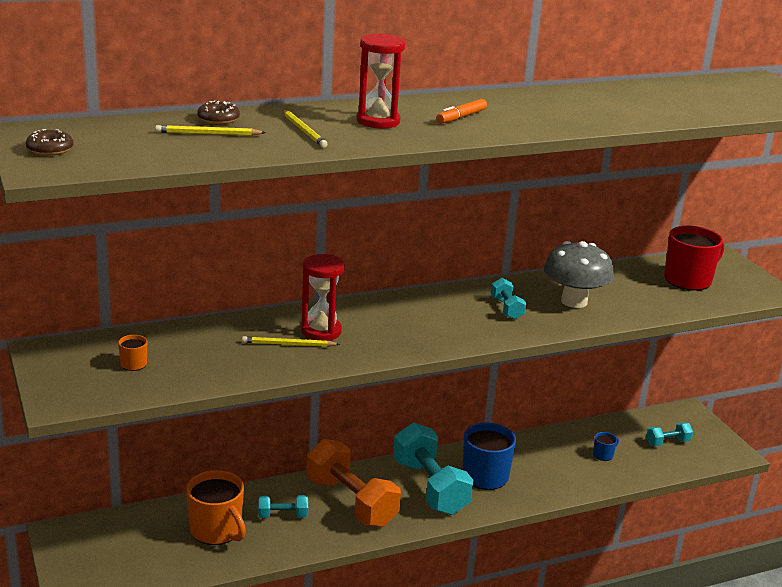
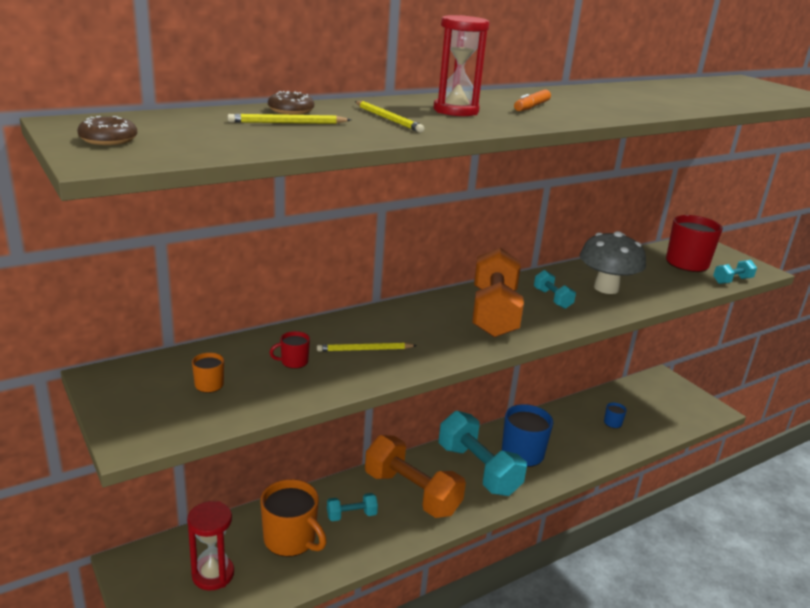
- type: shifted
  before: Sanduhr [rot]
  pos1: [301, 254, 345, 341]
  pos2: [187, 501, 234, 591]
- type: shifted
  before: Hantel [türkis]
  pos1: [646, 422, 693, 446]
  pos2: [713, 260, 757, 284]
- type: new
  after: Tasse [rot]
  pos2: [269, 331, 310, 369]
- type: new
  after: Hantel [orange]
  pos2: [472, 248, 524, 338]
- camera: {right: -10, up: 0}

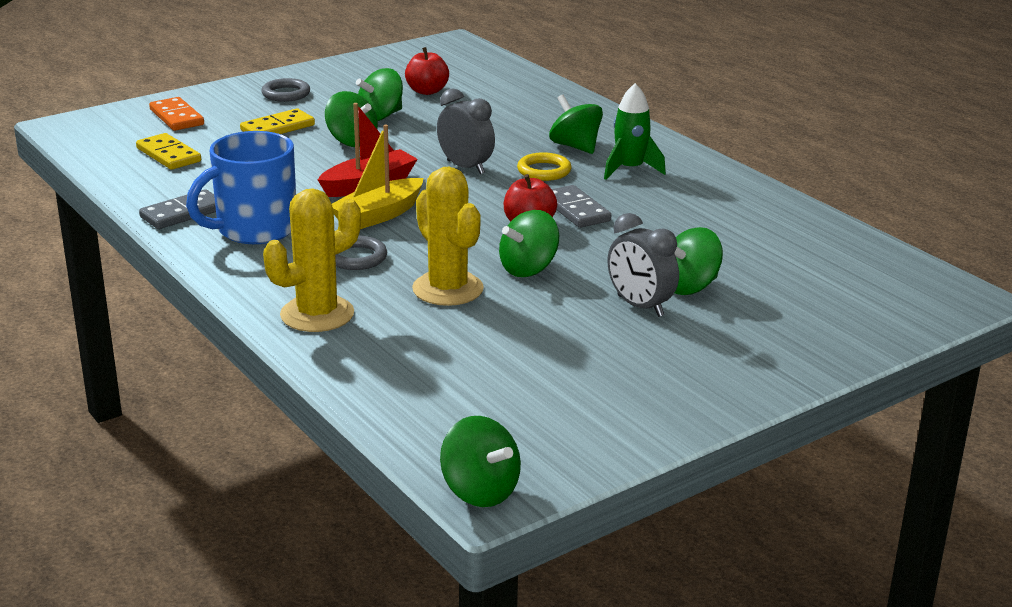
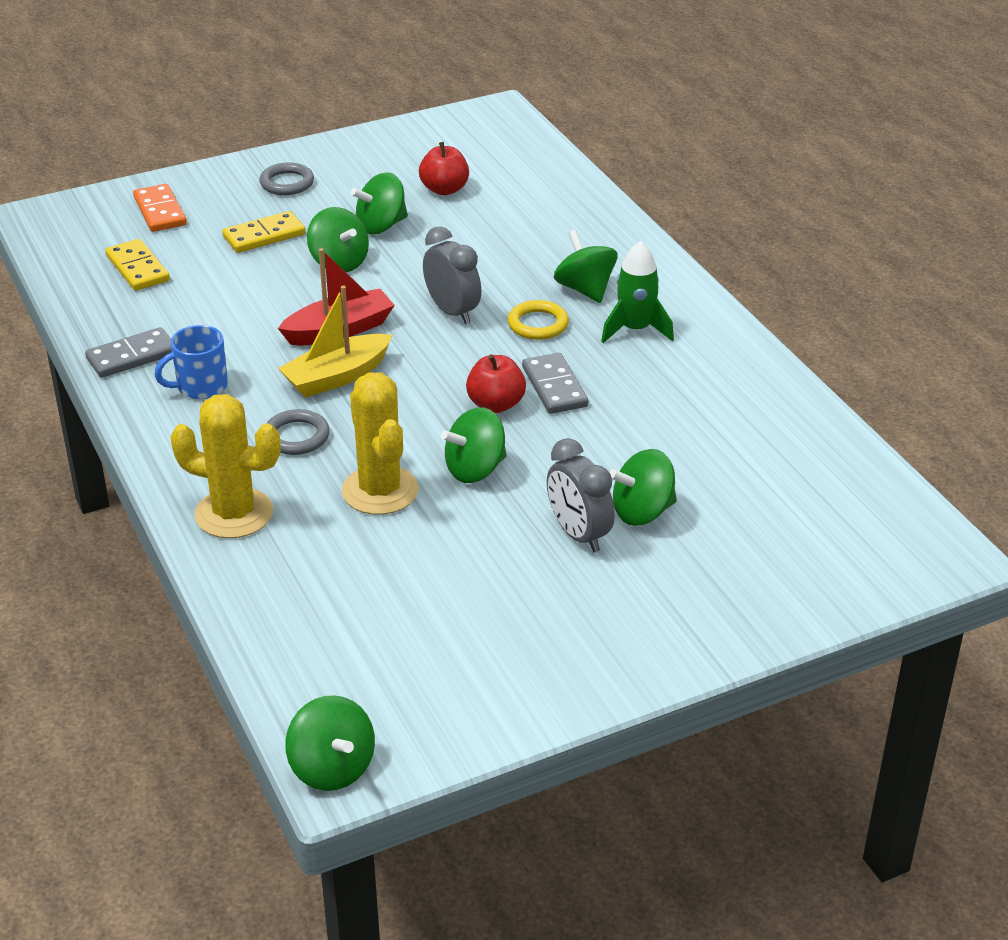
- type: scaled
  before: Tasse [blau]
  pos1: [186, 131, 296, 244]
  pos2: [155, 325, 228, 399]
  scale: 0.59
- type: rotated
  before: Kaktus [gelb]
  pos1: [263, 188, 361, 332]
  pos2: [170, 394, 281, 538]
  turn: 45
- camera: {right: 10, up: 10}

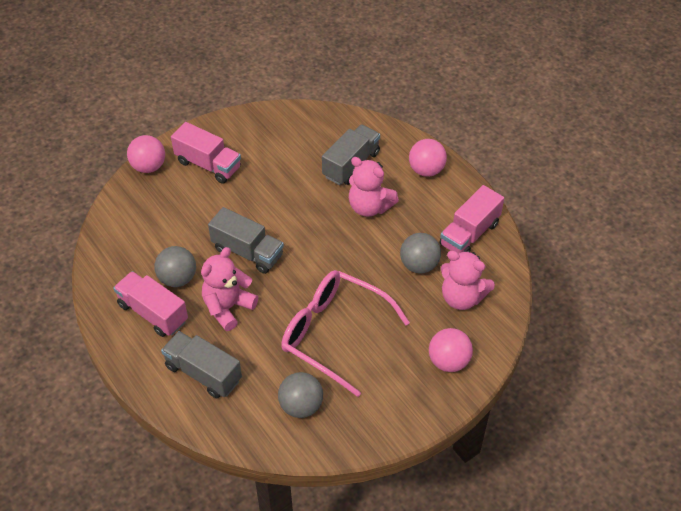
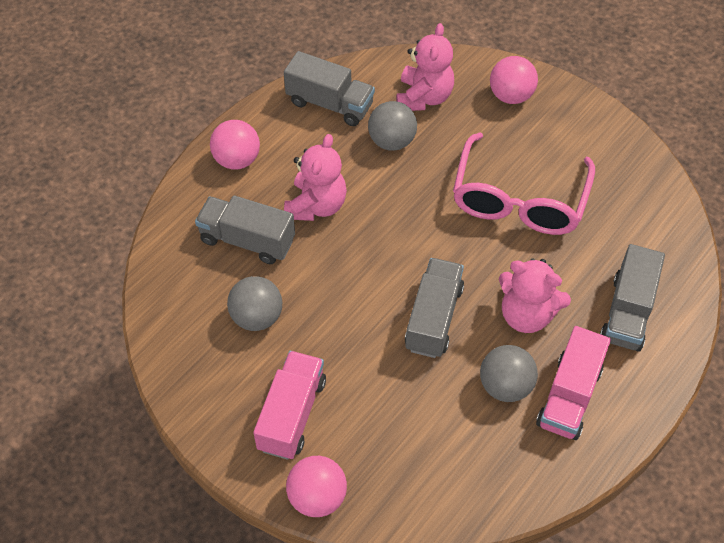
- type: shifted
  before: Ball [grau]
  pos1: [278, 372, 323, 418]
  pos2: [227, 276, 282, 331]
- type: repainted
  before: Lastwagen [rosa]
  after: Lastwagen [grau]
  pos1: [439, 185, 504, 253]
  pos2: [284, 51, 375, 126]
- camera: {right: -105, up: 5}

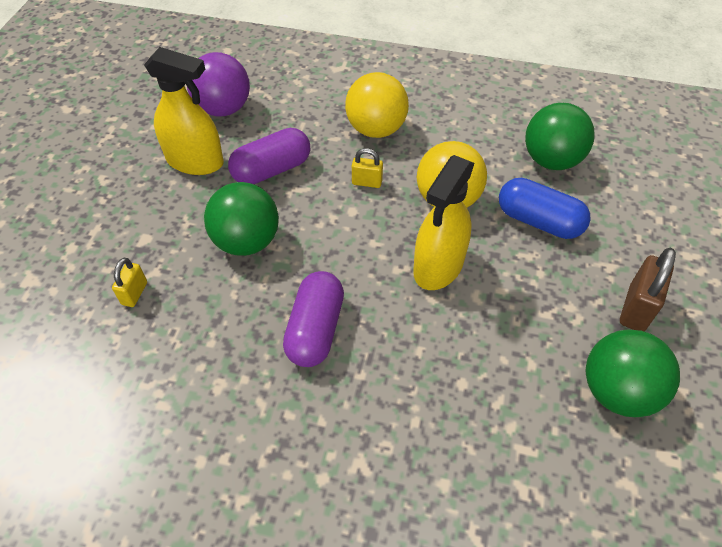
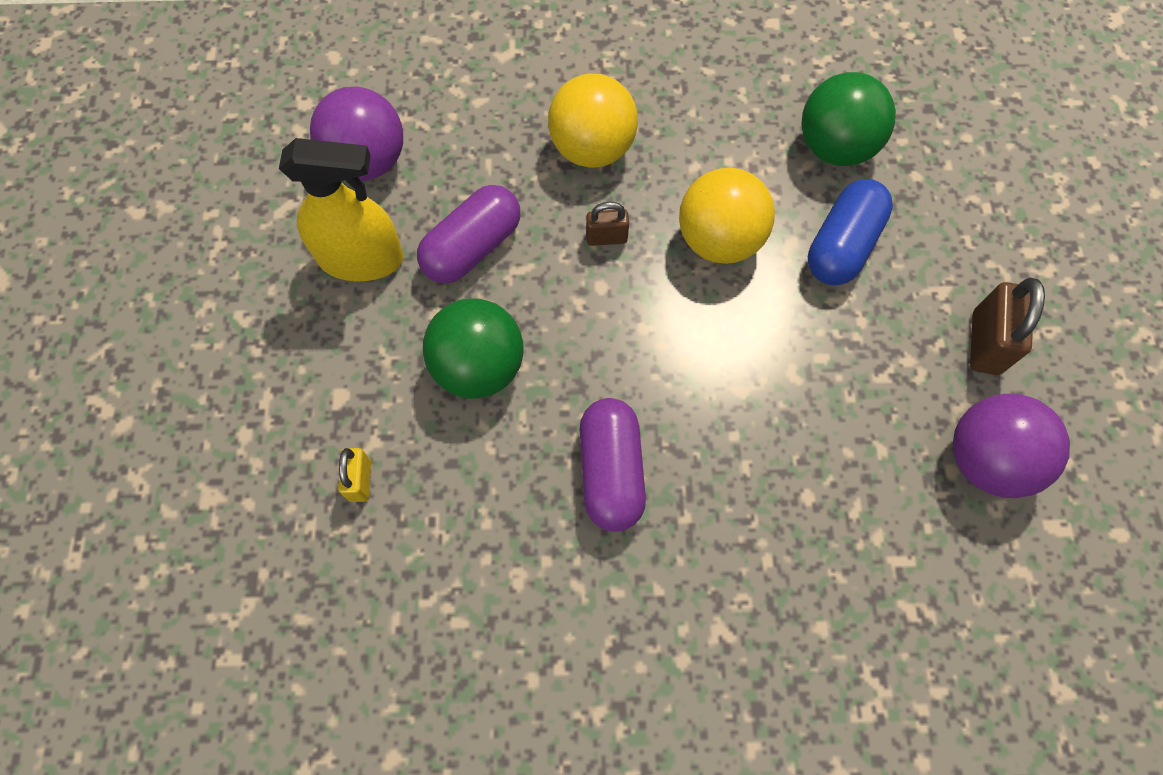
- type: repainted
  before: Vorhängeschloss [gelb]
  after: Vorhängeschloss [braun]
  pos1: [352, 148, 383, 188]
  pos2: [586, 202, 629, 246]
- type: gone
  before: Sprühflasche [gelb]
  pos1: [413, 155, 474, 290]
- type: rotated
  before: Kapsel [blau]
  pos1: [499, 178, 590, 239]
  pos2: [808, 179, 893, 285]
  turn: -75
- type: repainted
  before: Ball [grün]
  after: Ball [lila]
  pos1: [586, 329, 680, 417]
  pos2: [953, 394, 1070, 498]
- camera: {right: -15, up: 15}

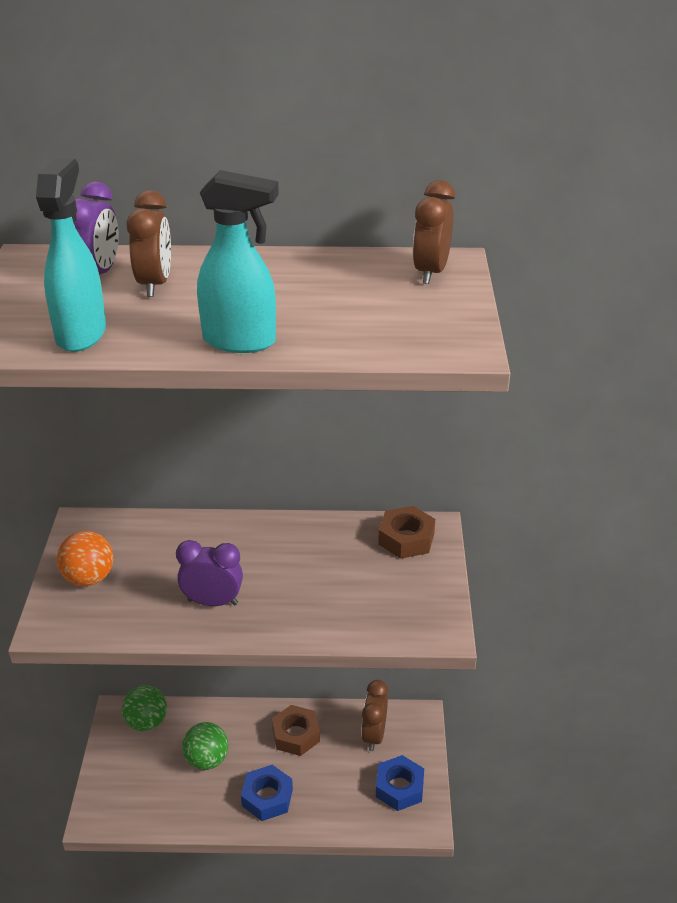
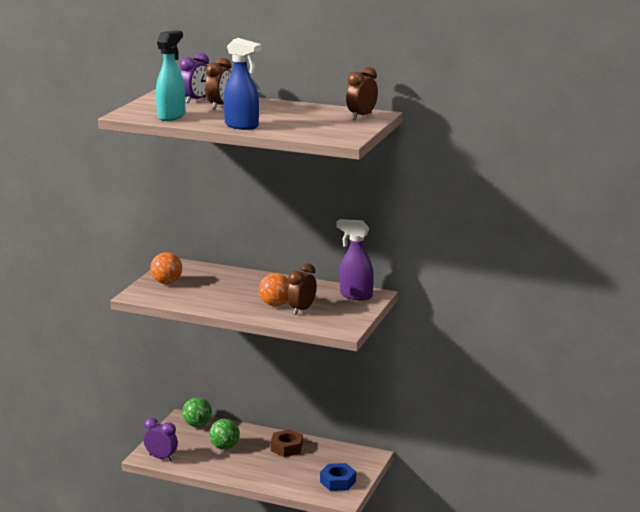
- type: shifted
  before: Wecker [lila]
  pos1: [176, 540, 243, 606]
  pos2: [144, 418, 178, 462]
- type: repainted
  before: Sprühflasche [türkis]
  after: Sprühflasche [blau]
  pos1: [197, 170, 279, 353]
  pos2: [223, 38, 262, 130]
- type: gone
  before: Sechskantmutter [blau]
  pos1: [241, 765, 293, 821]
- type: shifted
  before: Wecker [braun]
  pos1: [361, 680, 388, 751]
  pos2: [287, 263, 317, 315]
- type: swapped
  before: Sechskantmutter [braun]
  after: Sprühflasche [lila]
  pos1: [378, 506, 435, 559]
  pos2: [336, 219, 374, 301]
- type: new
  after: Ball [orange]
  pos2: [259, 273, 289, 306]
- camera: {right: 20, up: -15}

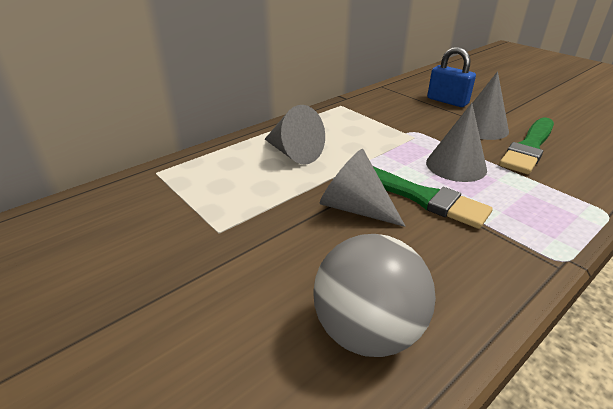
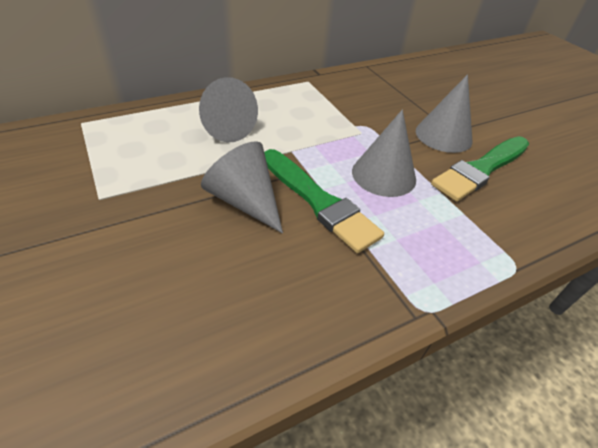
- type: gone
  before: Ball [grau]
  pos1: [313, 234, 436, 357]
- type: gone
  before: Vorhängeschloss [blau]
  pos1: [427, 47, 476, 107]
- camera: {right: 10, up: 10}

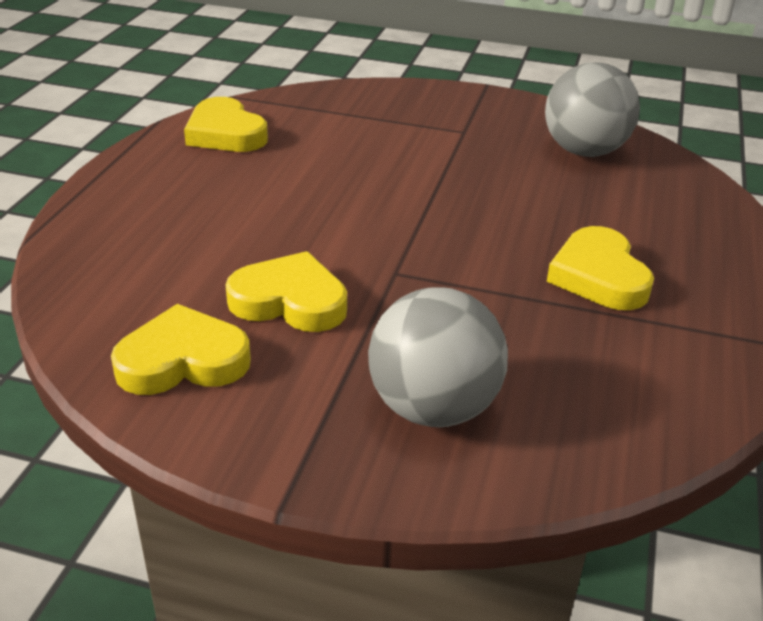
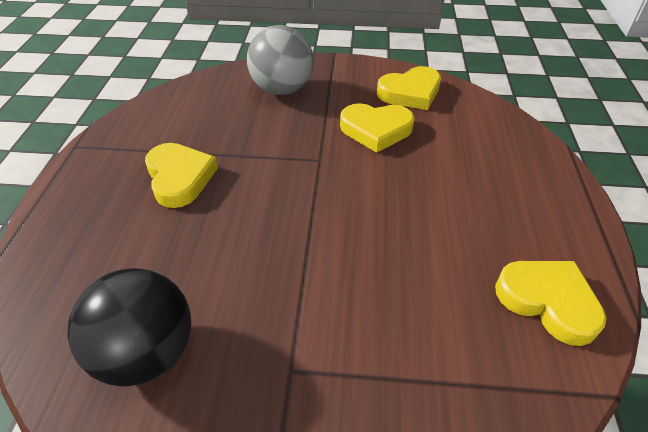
- type: repainted
  before: Ball [grau]
  after: Ball [schwarz]
  pos1: [545, 62, 640, 157]
  pos2: [67, 268, 191, 386]
- camera: {right: 170, up: 10}

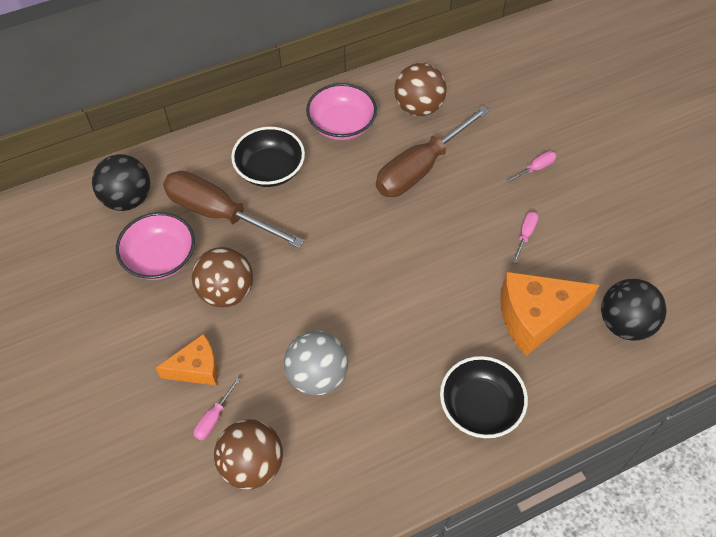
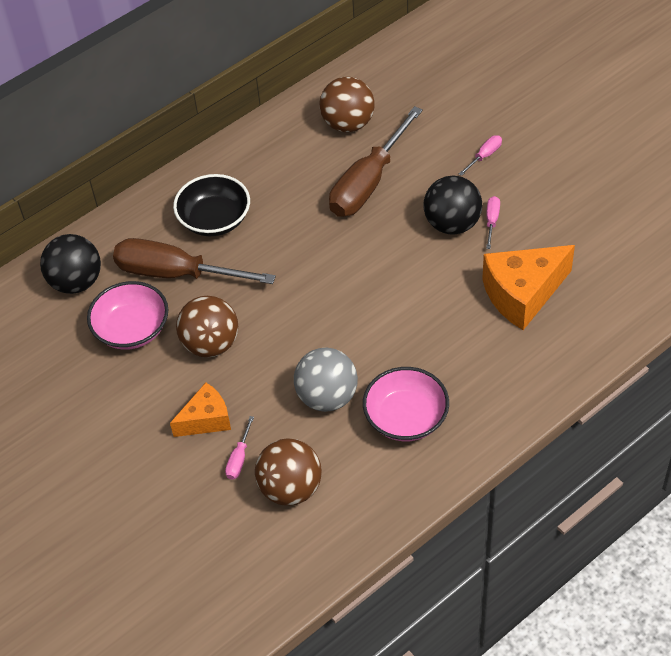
- type: shifted
  before: Schüssel [rosa]
  pos1: [306, 83, 377, 140]
  pos2: [363, 367, 449, 441]
- type: gone
  before: Schüssel [schwarz]
  pos1: [440, 356, 528, 438]
- type: shifted
  before: Ball [schwarz]
  pos1: [601, 279, 667, 341]
  pos2: [424, 175, 482, 235]
- camera: {right: -10, up: -5}

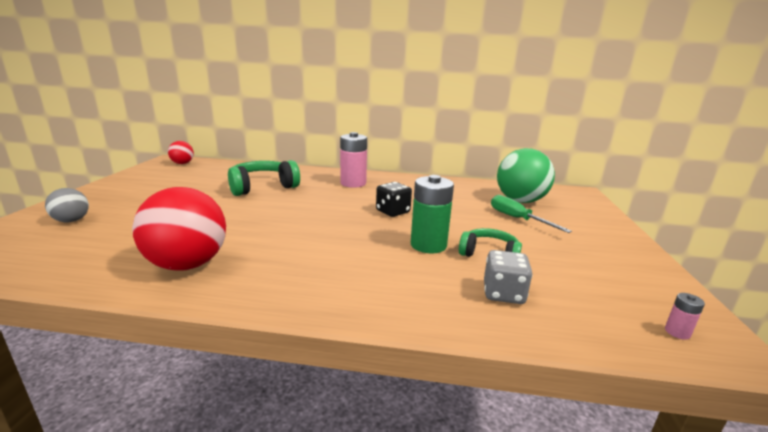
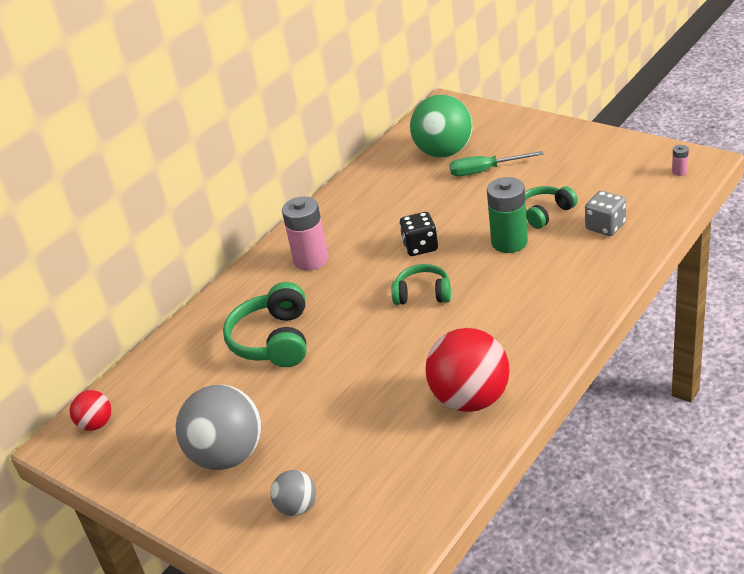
- type: new
  after: Ball [grau]
  pos2: [176, 385, 261, 470]
- type: new
  after: Kopfhörer [grün]
  pos2: [392, 264, 451, 305]
- camera: {right: -55, up: 15}

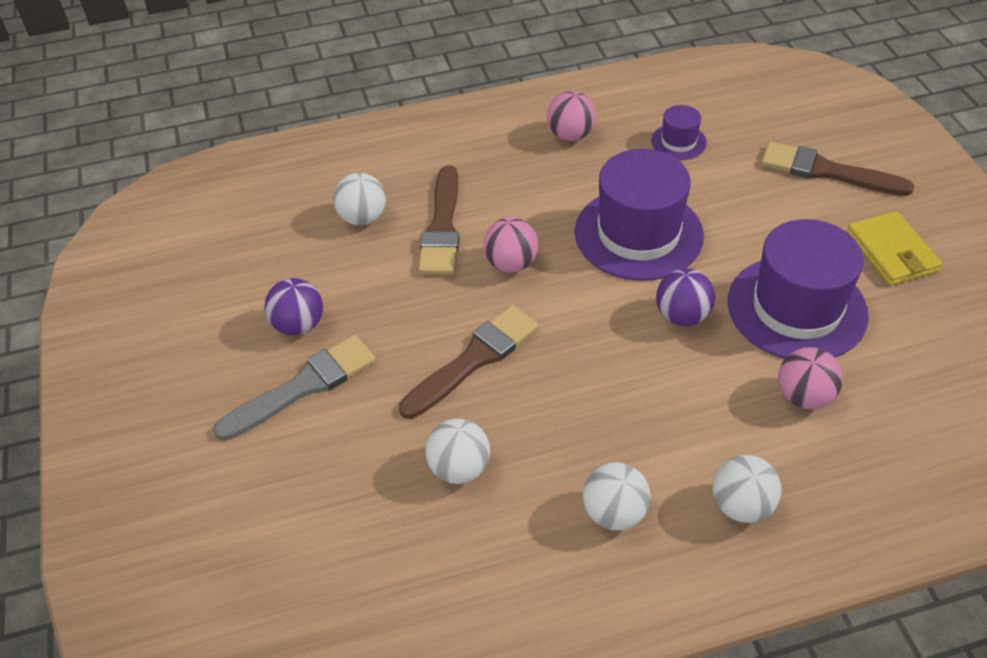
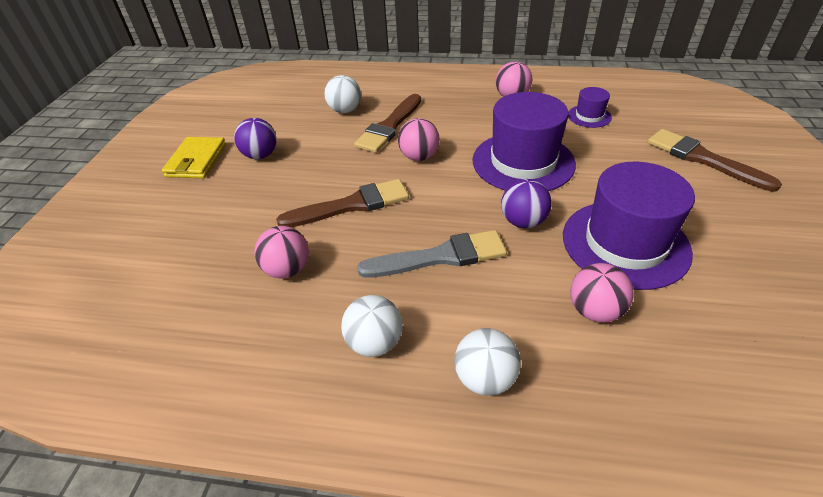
- type: shifted
  before: Pinsel [grau]
  pos1: [213, 335, 376, 441]
  pos2: [357, 230, 507, 278]
- type: repainted
  before: Ball [weiß]
  after: Ball [rosa]
  pos1: [425, 419, 490, 484]
  pos2: [254, 226, 309, 278]
- type: shifted
  before: Geldbörse [gelb]
  pos1: [847, 211, 942, 286]
  pos2: [162, 137, 226, 178]
- camera: {right: 25, up: -5}

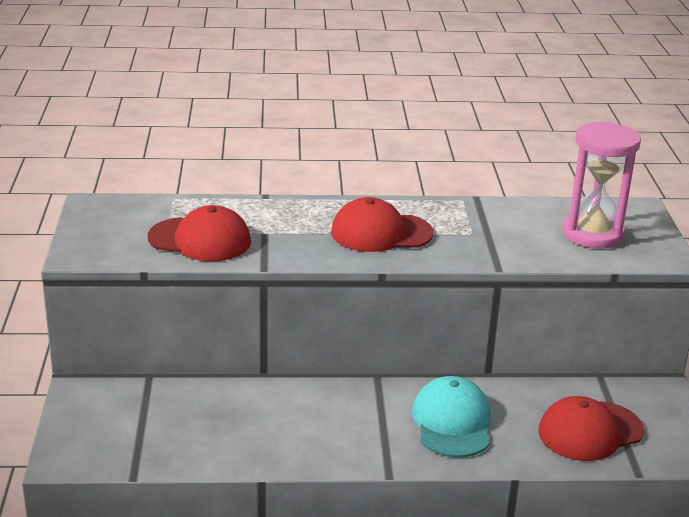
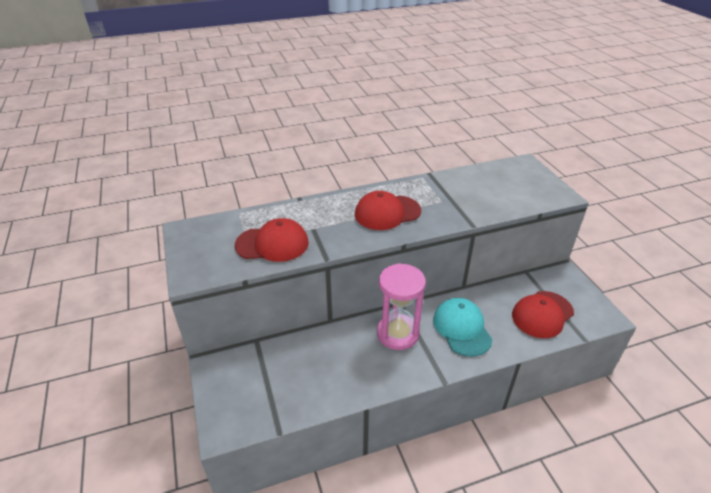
- type: shifted
  before: Sanduhr [rosa]
  pos1: [562, 121, 641, 249]
  pos2: [377, 263, 426, 350]
- camera: {right: -15, up: 10}

